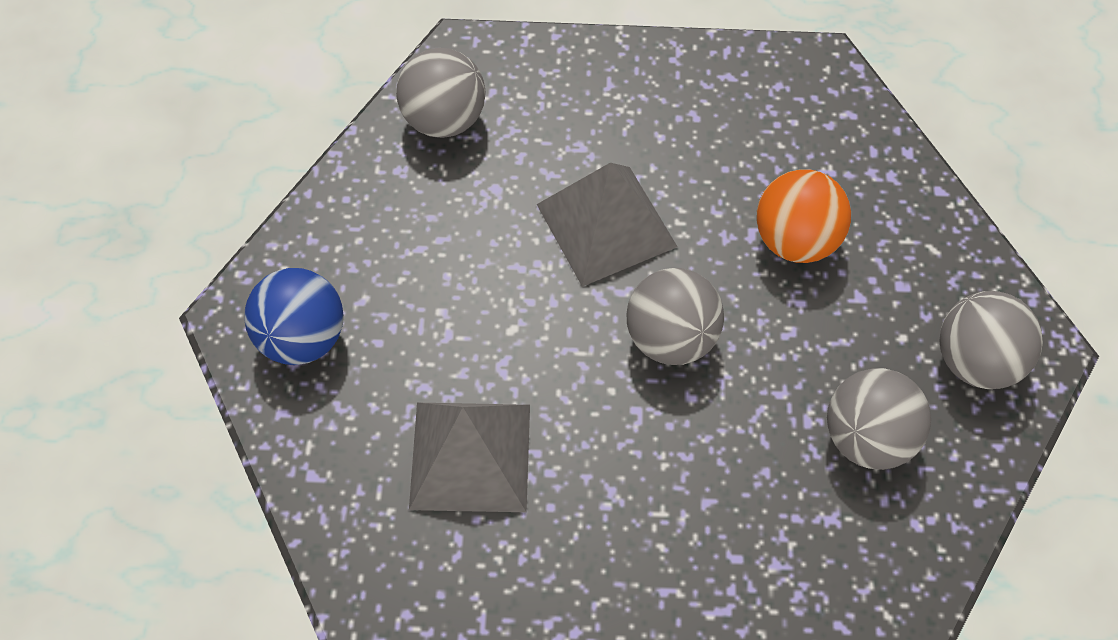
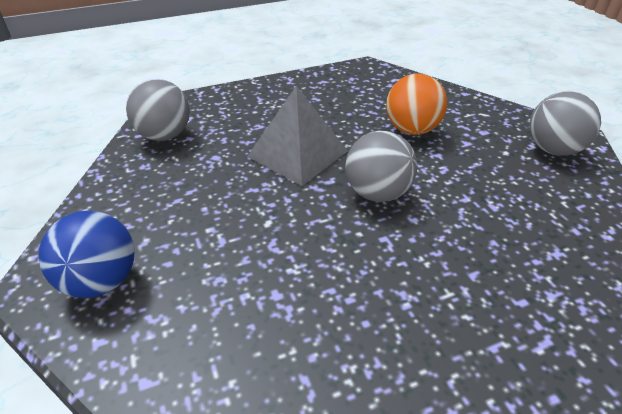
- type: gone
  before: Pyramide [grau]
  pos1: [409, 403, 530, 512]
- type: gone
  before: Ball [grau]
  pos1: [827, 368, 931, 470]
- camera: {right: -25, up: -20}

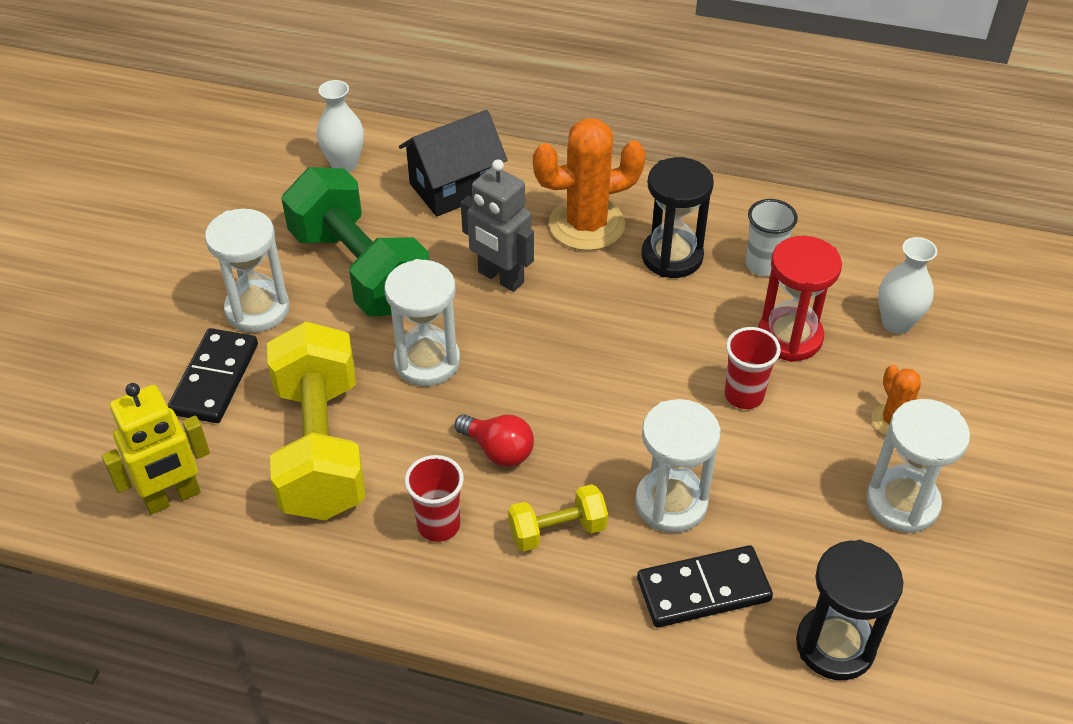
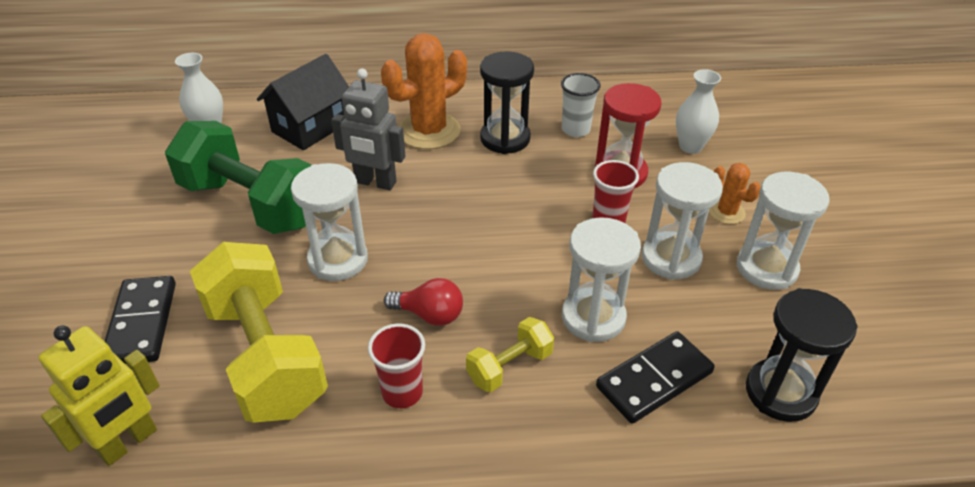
- type: shifted
  before: Sanduhr [weiß]
  pos1: [205, 209, 290, 332]
  pos2: [642, 162, 723, 280]
- camera: {right: -20, up: -5}

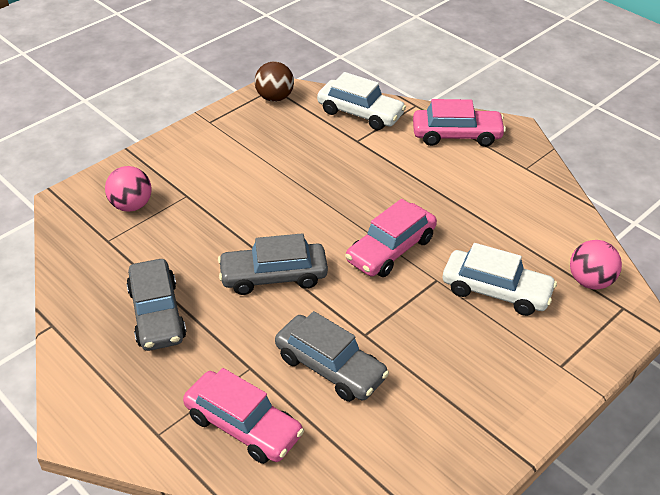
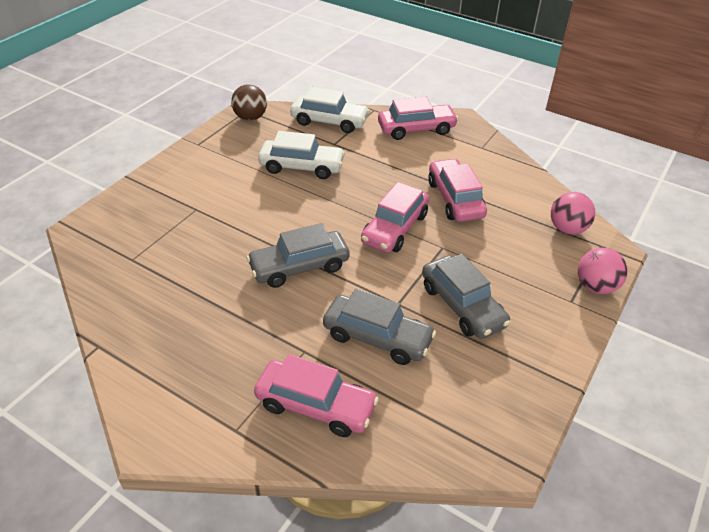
- type: shifted
  before: Ball [rosa]
  pos1: [105, 166, 152, 212]
  pos2: [578, 248, 628, 294]
- type: shifted
  before: Auto [grau]
  pos1: [126, 259, 186, 351]
  pos2: [422, 254, 511, 339]
- type: shifted
  before: Auto [weiß]
  pos1: [443, 243, 557, 316]
  pos2: [258, 131, 345, 179]
- type: new
  after: Auto [rosa]
  pos2: [428, 158, 487, 222]
- camera: {right: -15, up: 0}

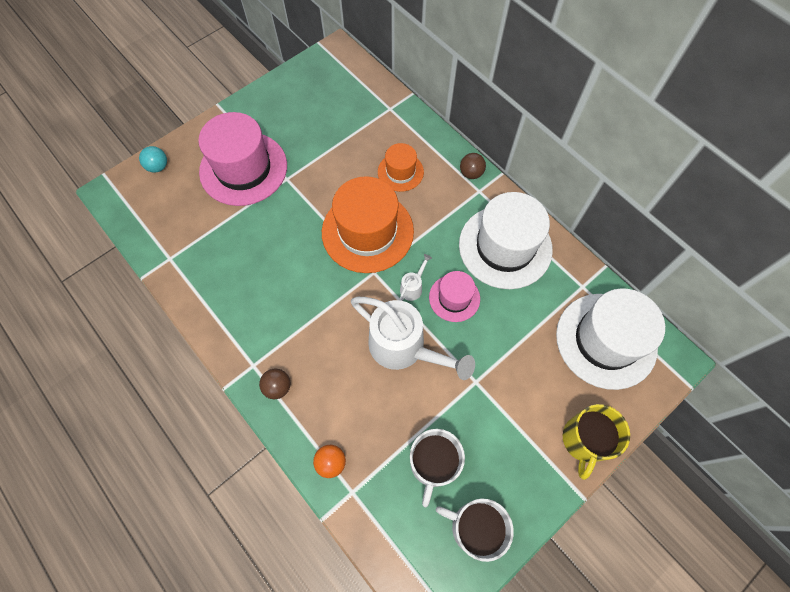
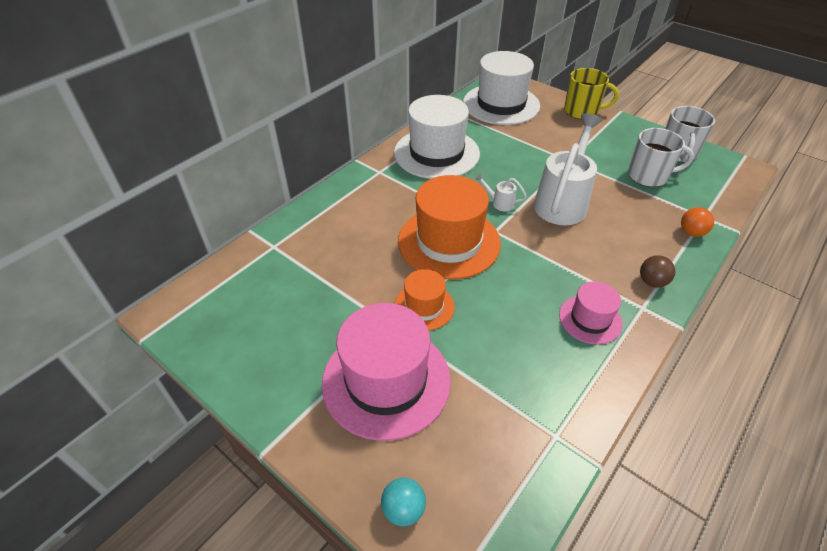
- type: shifted
  before: Hut [orange]
  pos1: [378, 143, 424, 192]
  pos2: [394, 269, 455, 331]
- type: shifted
  before: Hut [rosa]
  pos1: [429, 271, 480, 322]
  pos2: [559, 281, 623, 345]
- type: gone
  before: Ball [braun]
  pos1: [460, 153, 486, 179]
- camera: {right: -100, up: -20}

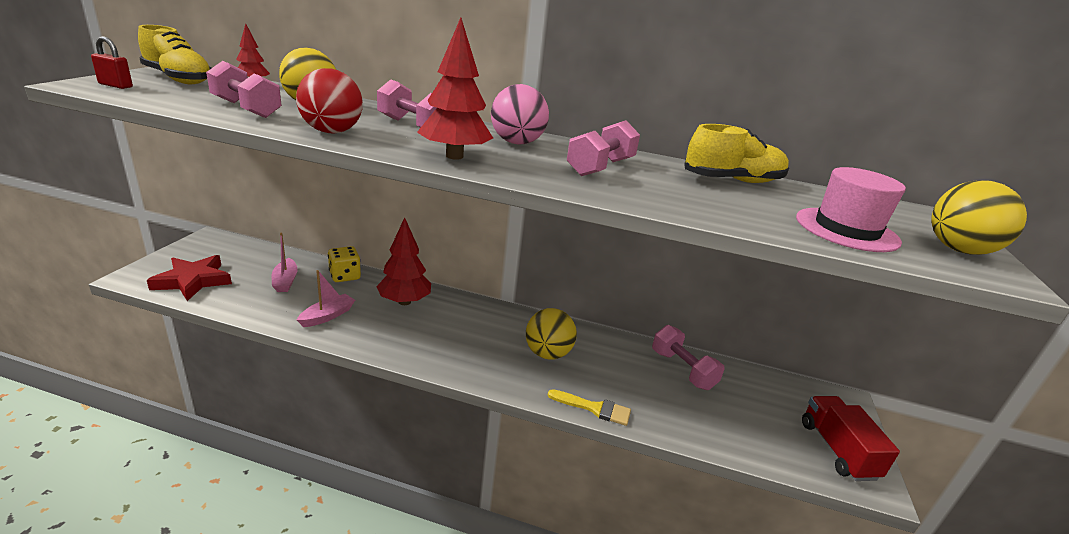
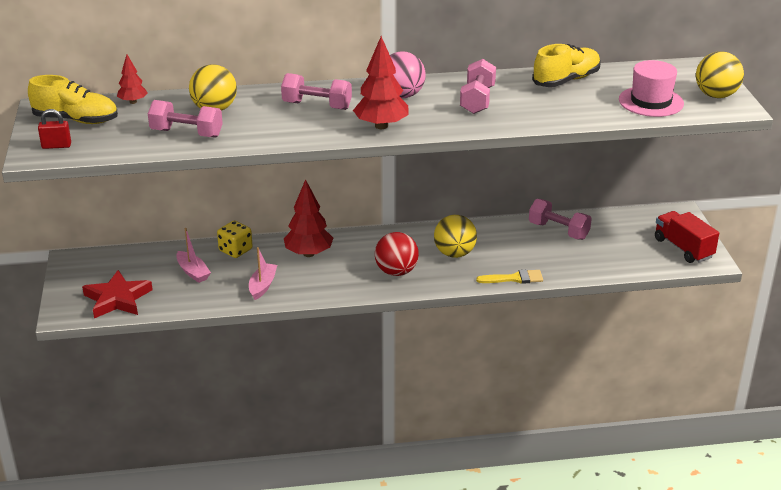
- type: shifted
  before: Ball [rot]
  pos1: [296, 68, 363, 133]
  pos2: [375, 232, 419, 276]
- camera: {right: -20, up: 5}

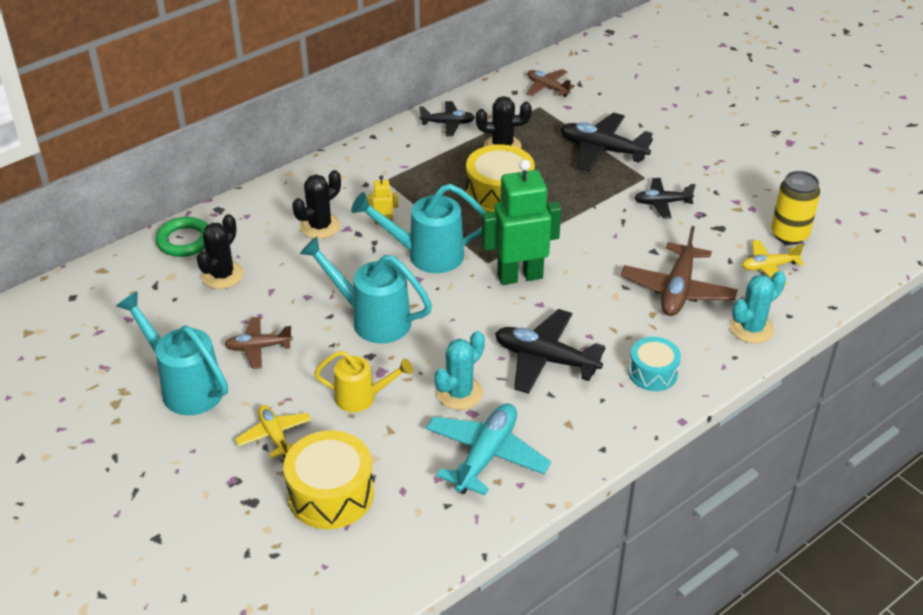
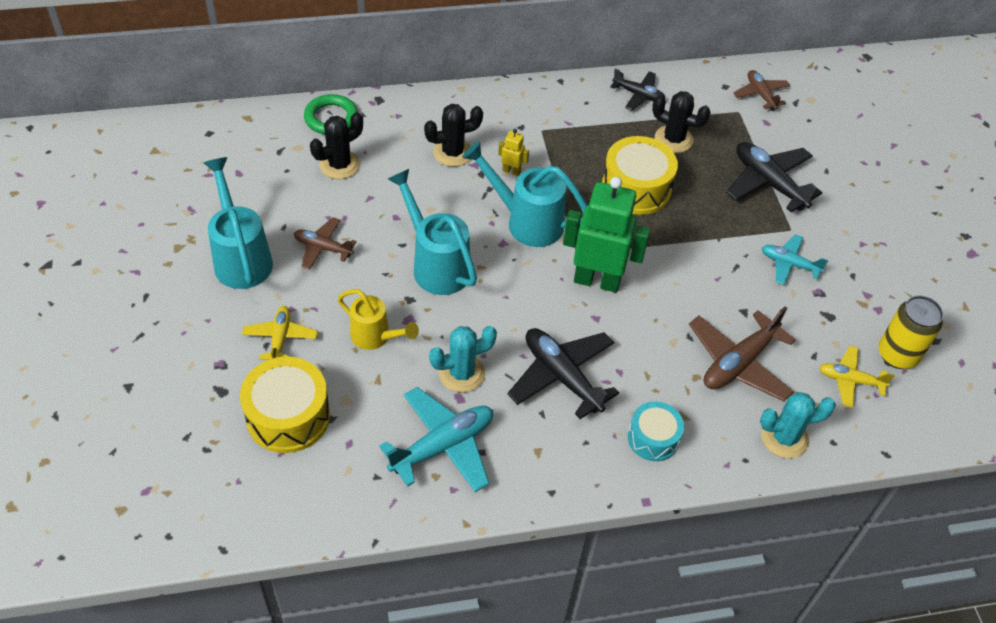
- type: repainted
  before: Flugzeug [schwarz]
  after: Flugzeug [türkis]
  pos1: [635, 178, 696, 219]
  pos2: [762, 234, 828, 285]
- camera: {right: 25, up: 10}

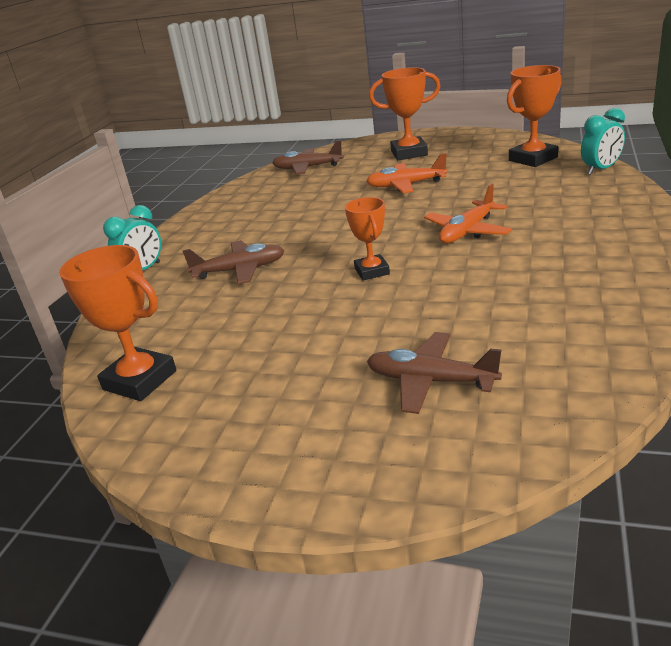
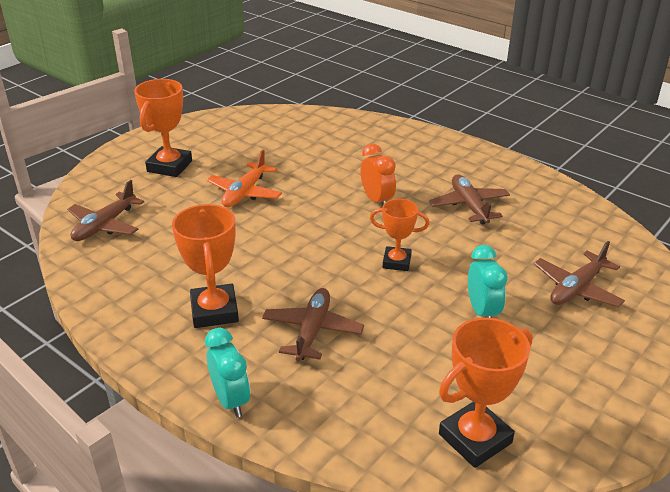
- type: swapped
  before: Flugzeug [orange]
  after: Wecker [orange]
  pos1: [424, 184, 512, 243]
  pos2: [361, 144, 396, 206]
- type: shifted
  before: Pokal [orange]
  pos1: [507, 65, 562, 167]
  pos2: [172, 204, 239, 328]
- type: shifted
  before: Wecker [türkis]
  pos1: [581, 108, 625, 175]
  pos2: [468, 245, 508, 318]
- type: new
  after: Flugzeug [braun]
  pos2: [429, 174, 510, 225]
- camera: {right: -70, up: 5}

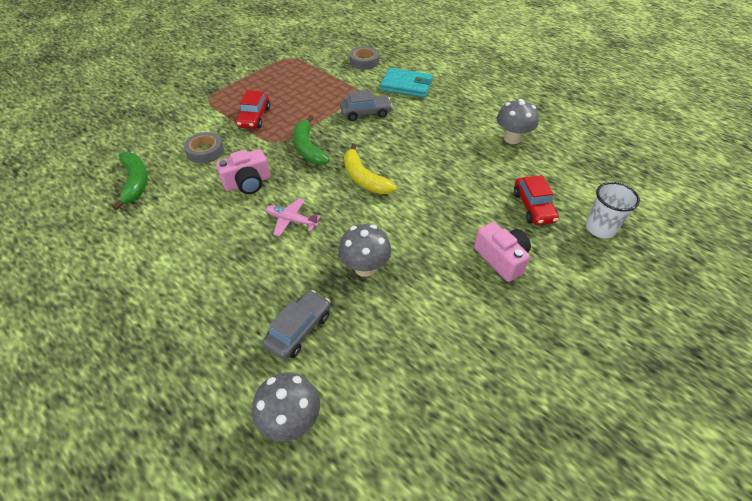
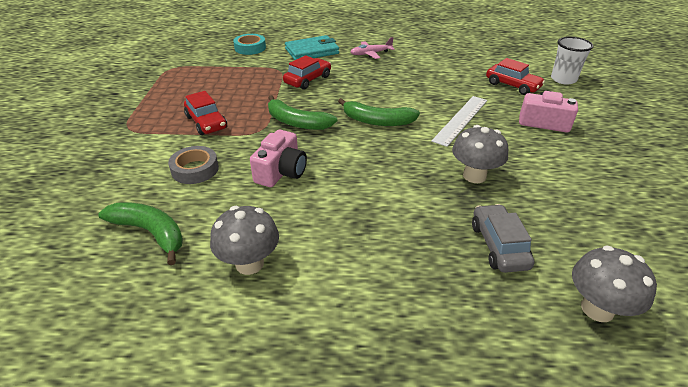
- type: shifted
  before: Flugzeug [rosa]
  pos1: [265, 198, 321, 237]
  pos2: [351, 37, 394, 59]
- type: repainted
  before: Auto [grau]
  after: Auto [rot]
  pos1: [340, 90, 393, 121]
  pos2: [283, 55, 331, 90]
- type: repainted
  before: Banane [gelb]
  after: Banane [grün]
  pos1: [344, 143, 397, 194]
  pos2: [338, 98, 420, 126]
- type: repainted
  before: Klebeband [grau]
  after: Klebeband [türkis]
  pos1: [349, 46, 379, 70]
  pos2: [233, 34, 266, 55]
- type: shifted
  before: Pilz [grau]
  pos1: [496, 99, 539, 144]
  pos2: [210, 206, 279, 275]
- type: new
  after: Lineal [weiß]
  pos2: [431, 96, 487, 147]
- camera: {right: -40, up: -10}

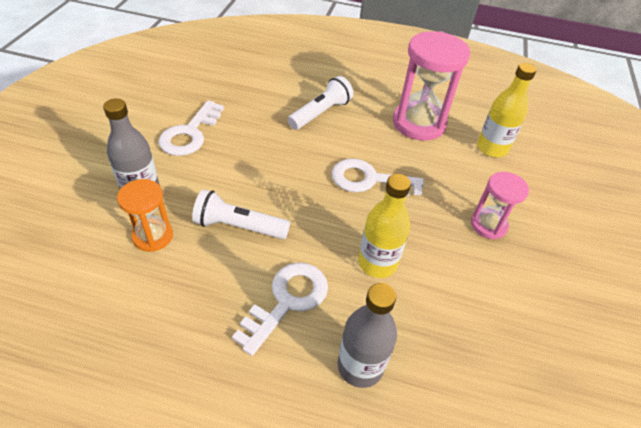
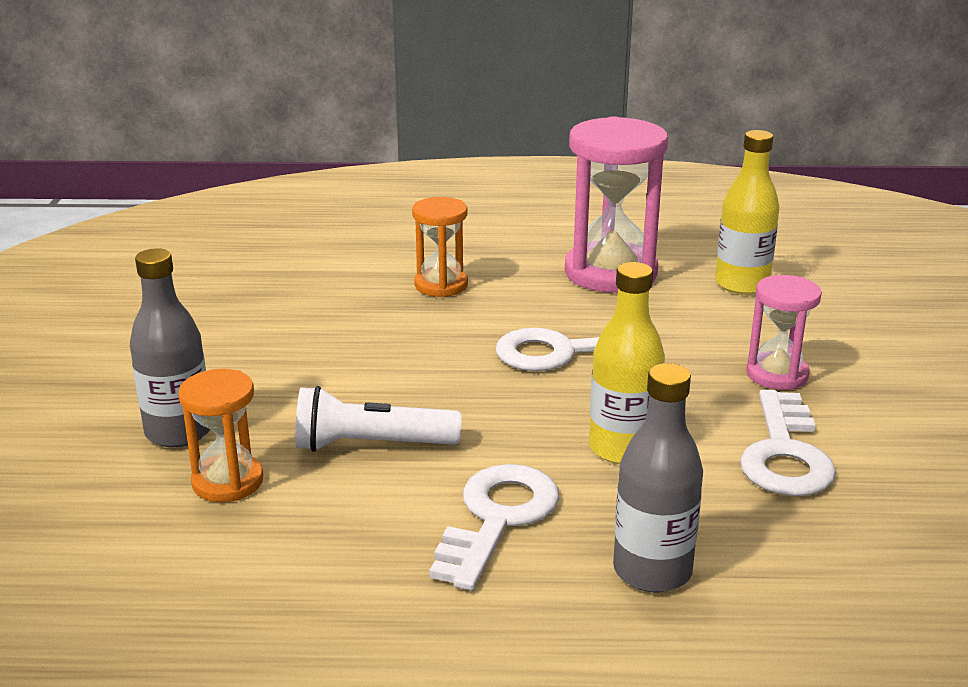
- type: shifted
  before: Schlüssel [weiß]
  pos1: [158, 100, 224, 156]
  pos2: [740, 390, 836, 496]
- type: swapped
  before: Taschenlampe [weiß]
  after: Sanduhr [orange]
  pos1: [288, 76, 353, 130]
  pos2: [412, 197, 468, 297]
- camera: {right: -10, up: -20}

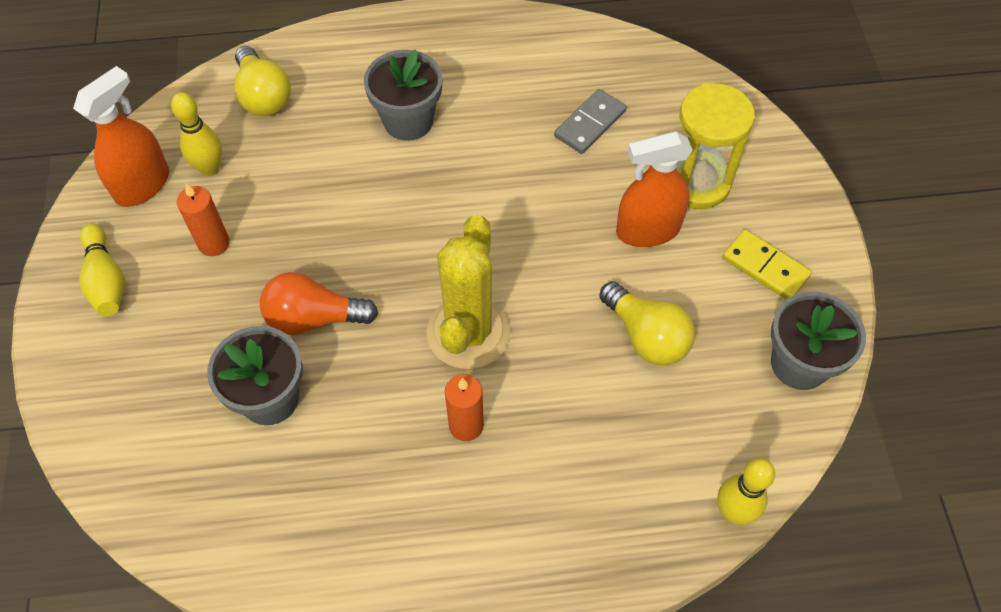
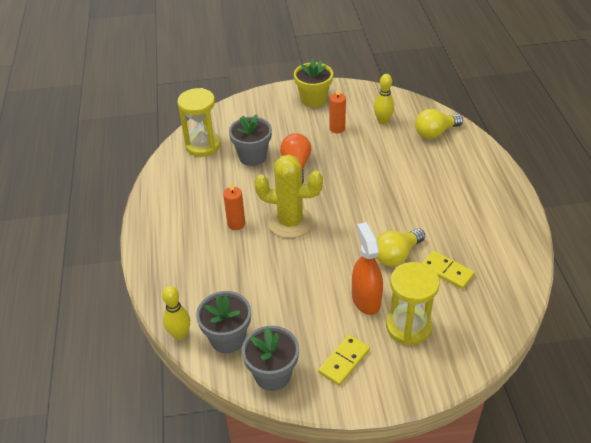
- type: gone
  before: Sprühflasche [orange]
  pos1: [73, 66, 169, 207]
- type: swapped
  before: Bowlingkegel [gelb]
  after: Blumentopf [gelb]
  pos1: [79, 223, 125, 316]
  pos2: [294, 58, 333, 108]
- type: shifted
  before: Blumentopf [grau]
  pos1: [364, 49, 443, 141]
  pos2: [196, 291, 251, 353]
- type: repainted
  before: Dominostein [grau]
  after: Dominostein [gelb]
  pos1: [554, 89, 627, 154]
  pos2: [422, 251, 475, 289]
- type: shifted
  before: Glühbirne [gelb]
  pos1: [599, 281, 695, 365]
  pos2: [376, 228, 425, 266]
- type: new
  after: Sanduhr [gelb]
  pos2: [177, 88, 221, 157]
- camera: {right: 90, up: -15}

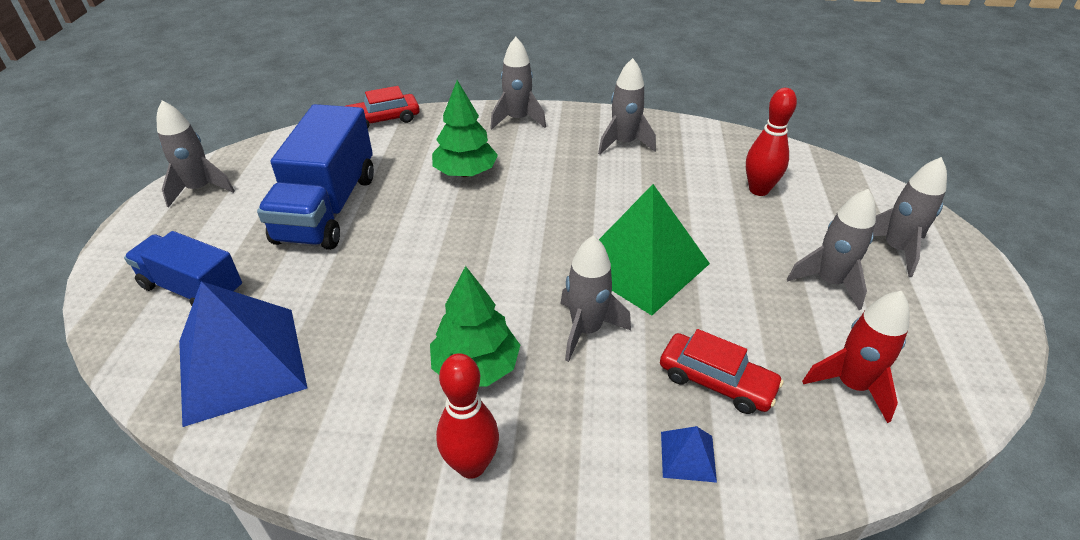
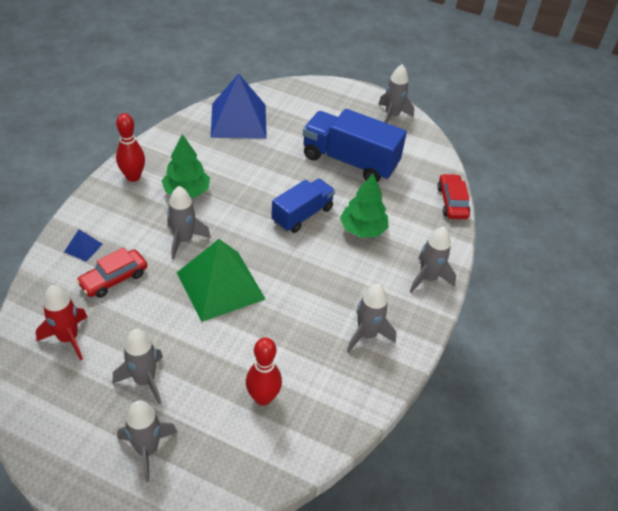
- type: shifted
  before: Lastwagen [blau]
  pos1: [124, 231, 242, 306]
  pos2: [271, 179, 335, 233]
- camera: {right: 105, up: 5}

